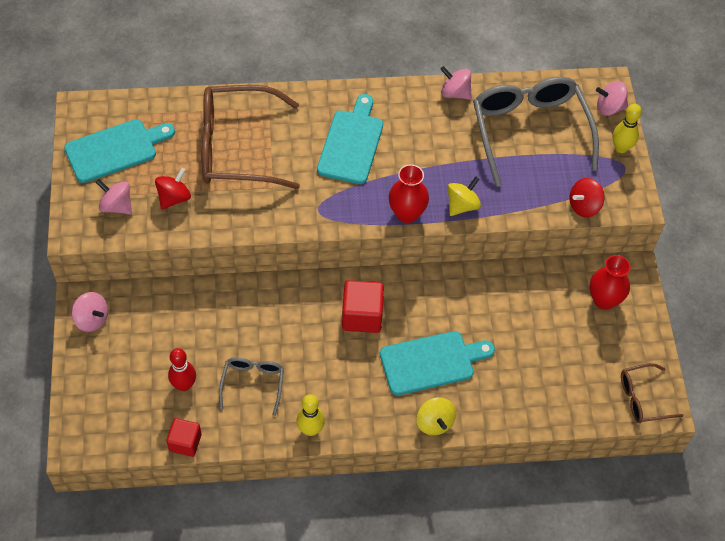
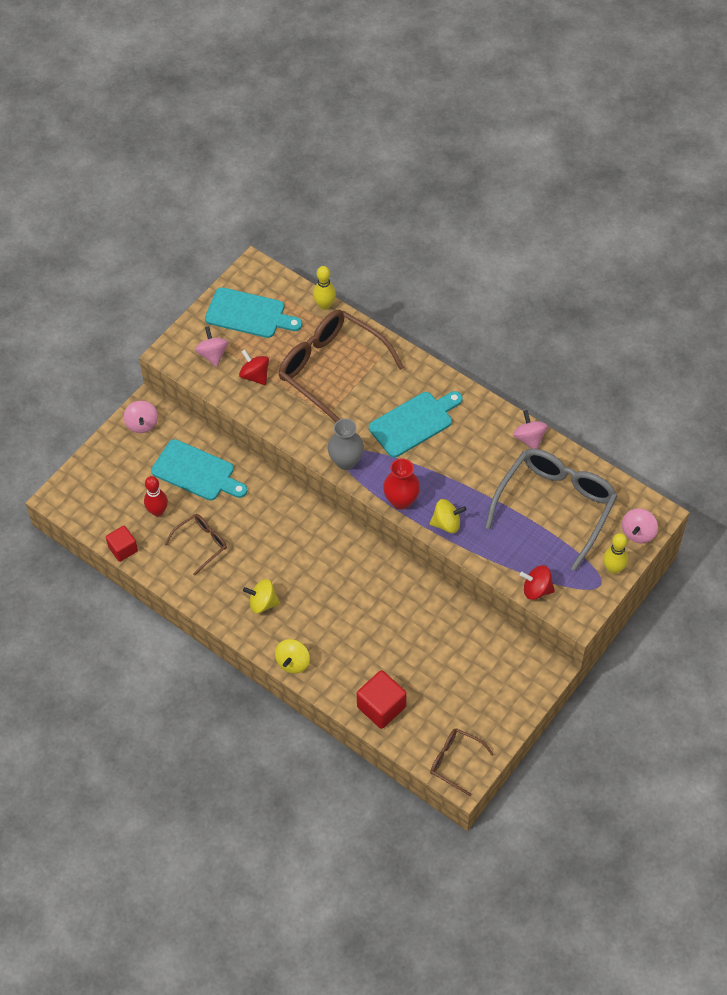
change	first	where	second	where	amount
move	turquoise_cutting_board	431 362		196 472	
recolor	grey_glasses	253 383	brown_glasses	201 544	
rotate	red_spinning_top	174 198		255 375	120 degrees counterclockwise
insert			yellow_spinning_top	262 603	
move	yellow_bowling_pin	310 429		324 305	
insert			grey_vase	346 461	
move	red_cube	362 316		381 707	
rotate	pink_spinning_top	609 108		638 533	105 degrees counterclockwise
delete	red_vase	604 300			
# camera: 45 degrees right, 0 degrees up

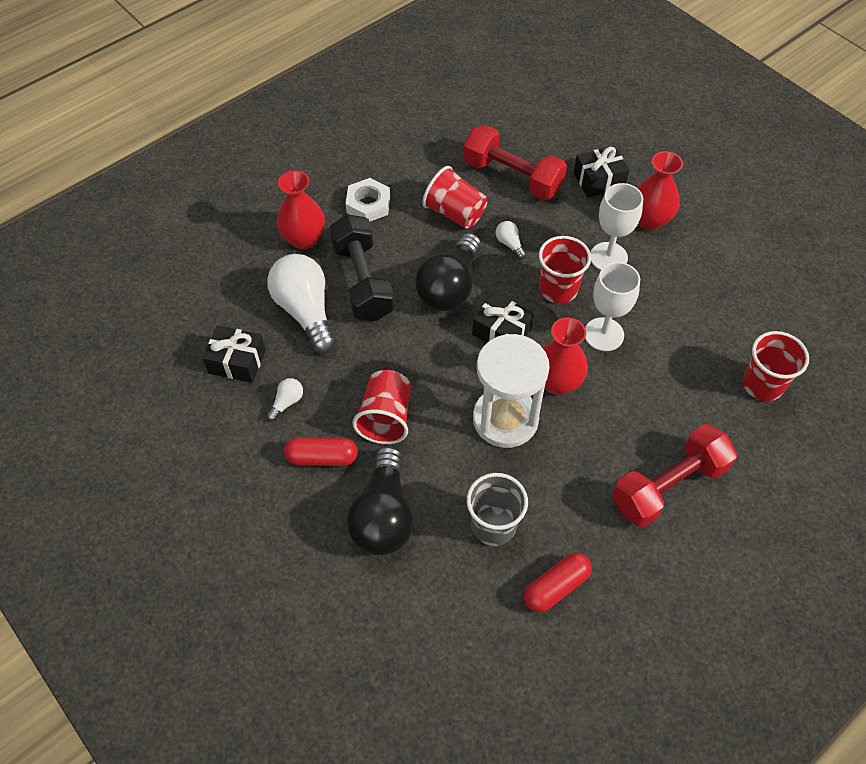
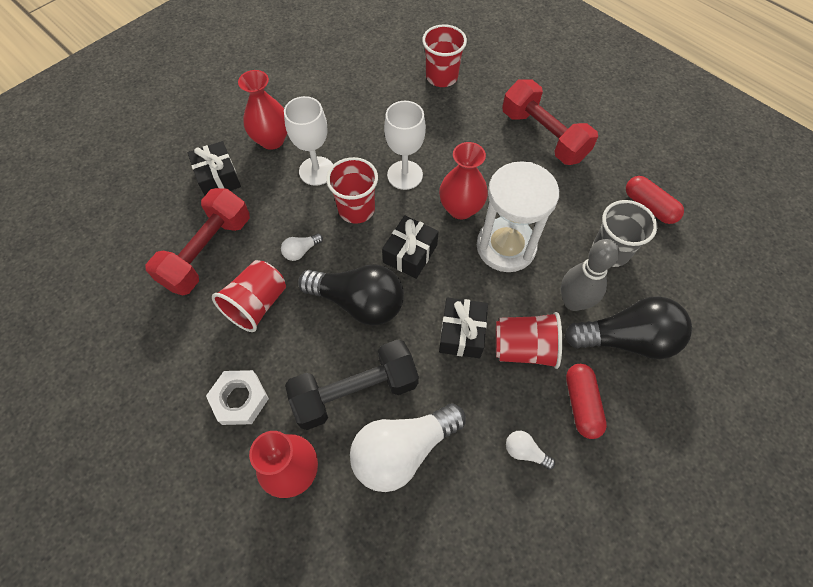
change	first	where	second	where	amount
move	black_gift	237 361		462 333	
insert			grey_bowling_pin	573 302	
# camera: 95 degrees left, 5 degrees up

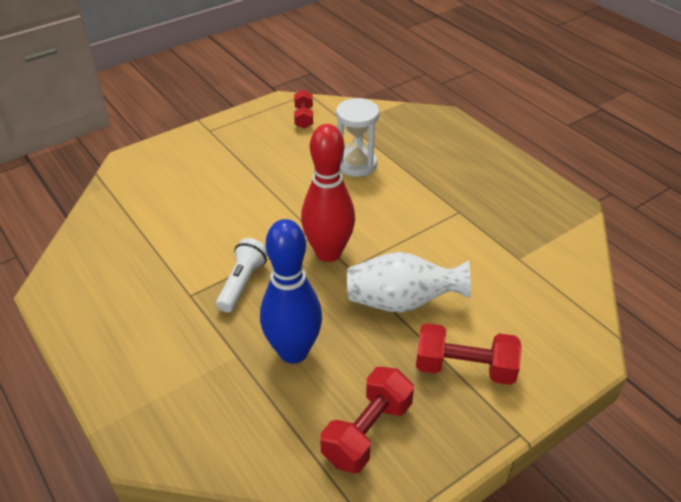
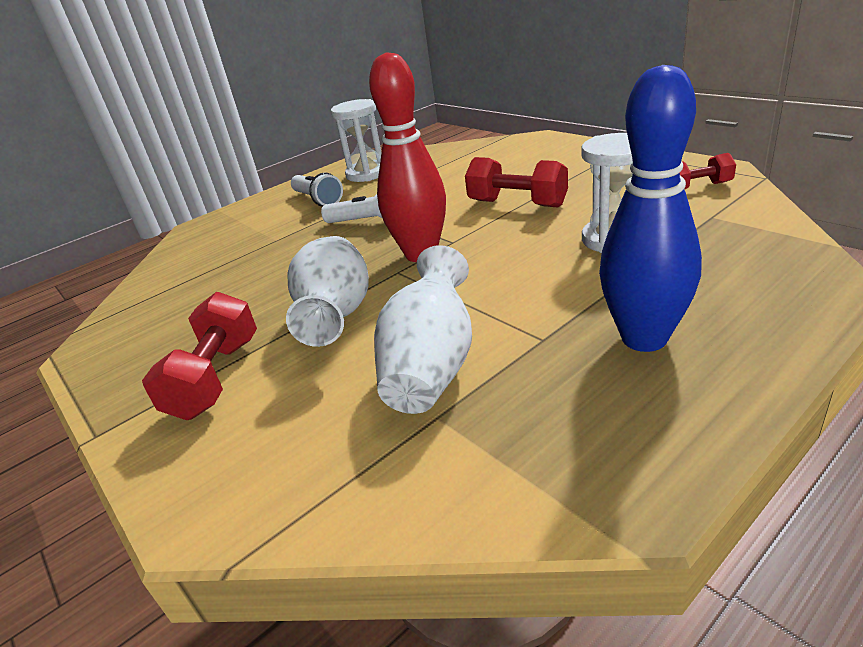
change	first	where	second	where	amount
insert			white_flashlight	318 200	
insert			white_hourglass	367 174	
insert			white_vase	431 366	
move	red_dumbbell	367 432		517 204	
move	blue_bowling_pin	293 352		644 338	
# camera: 90 degrees right, 10 degrees down

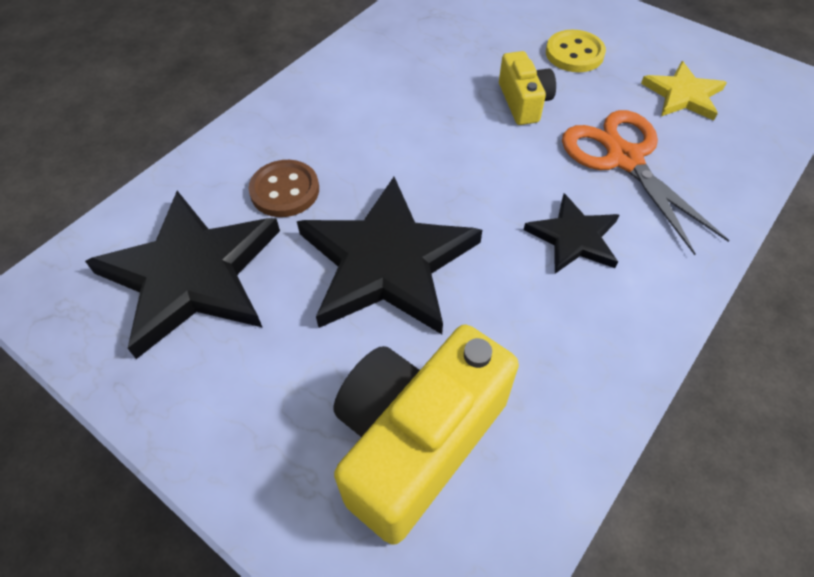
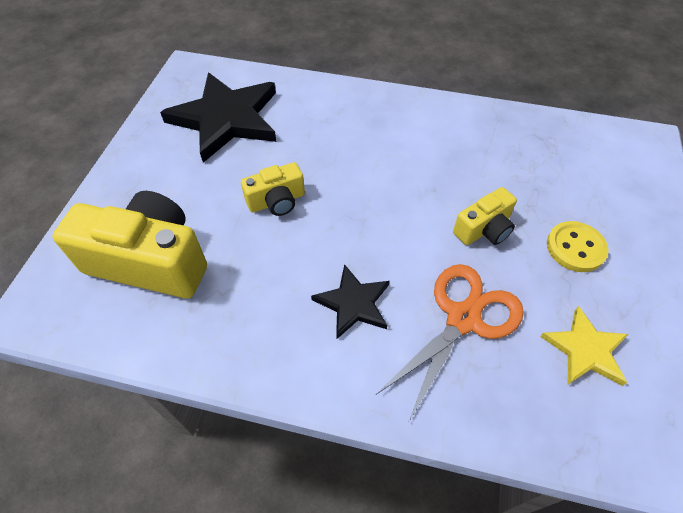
change	first	where	second	where	amount
replace	black_star	387 262	yellow_camera	277 201	
delete	brown_button	285 190			
# camera: 65 degrees right, 0 degrees up

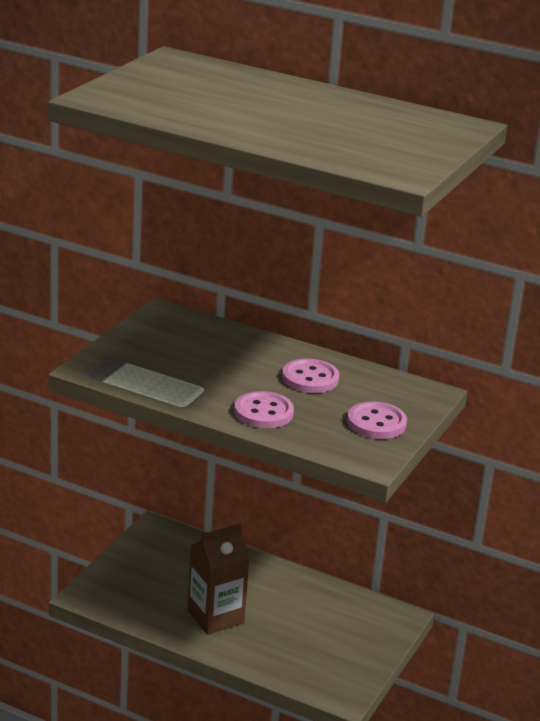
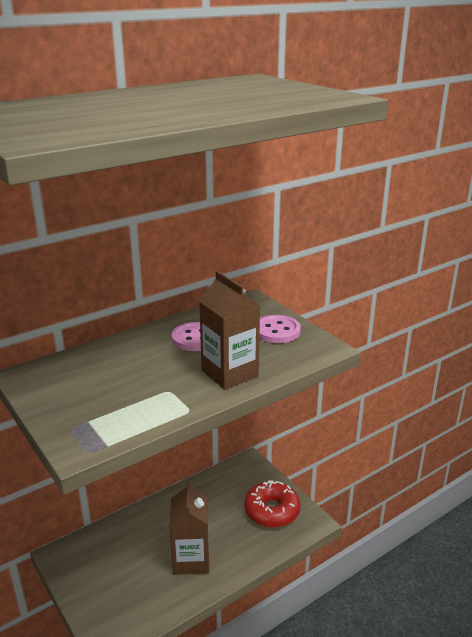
change	first	where	second	where	amount
replace	pink_button	263 412	brown_carton	229 373	
insert			red_donut	272 511	
# camera: 60 degrees left, 0 degrees up

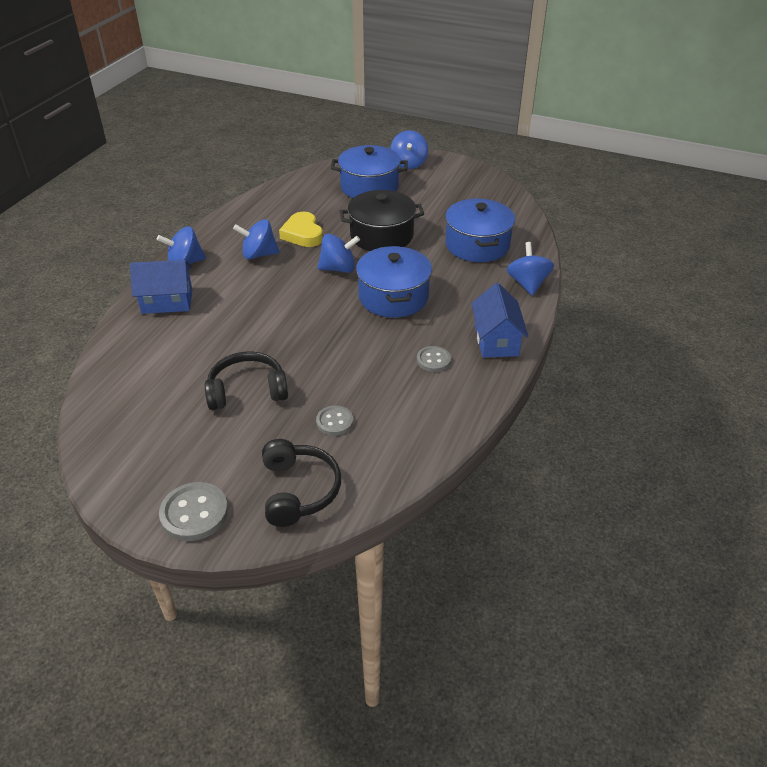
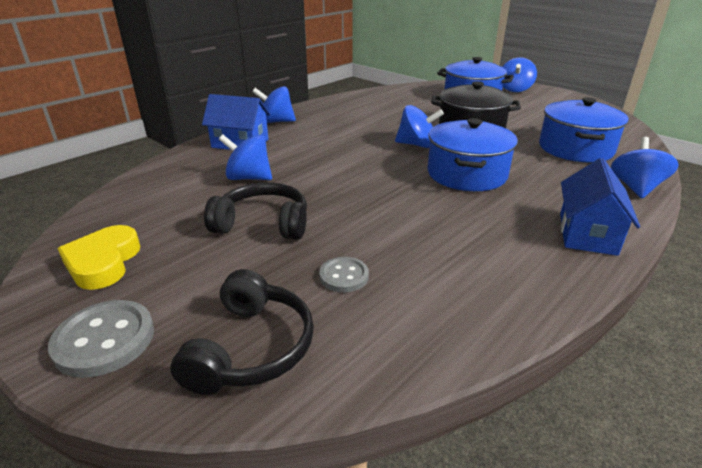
change	first	where	second	where	amount
move	yellow_heart	303 234		103 262	
move	blue_spinning_top	259 254		249 178	
delete	grey_button	433 360			
# camera: 20 degrees right, 10 degrees down

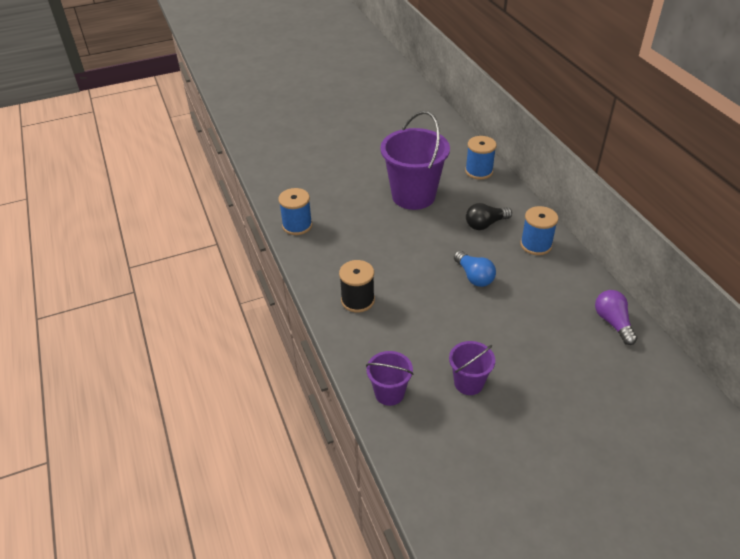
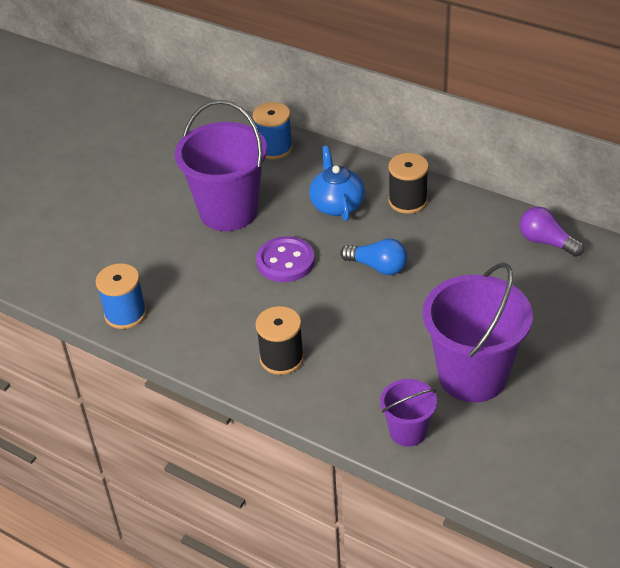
change	first	where	second	where	amount
insert			purple_button	285 261	
replace	black_light_bulb	485 224	blue_teapot	337 205	
recolor	blue_spool	536 245	black_spool	407 201	
resize	purple_bucket	468 383		472 375	x1.95
# camera: 35 degrees left, 0 degrees up

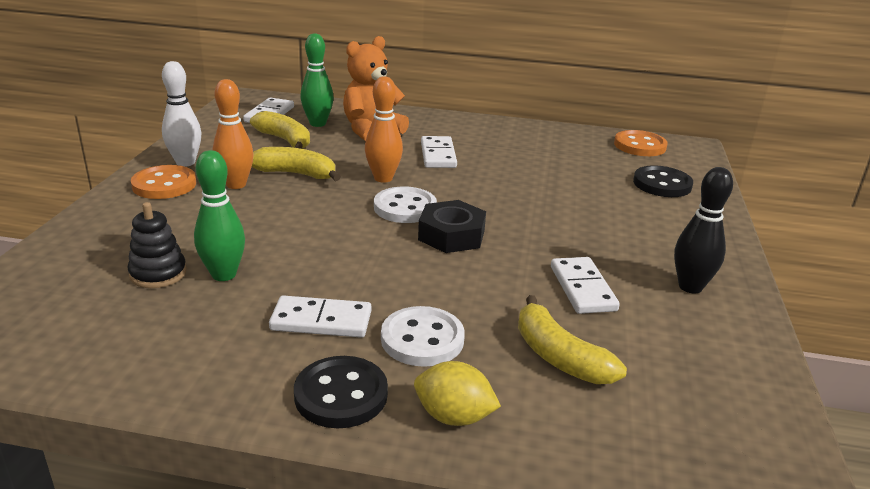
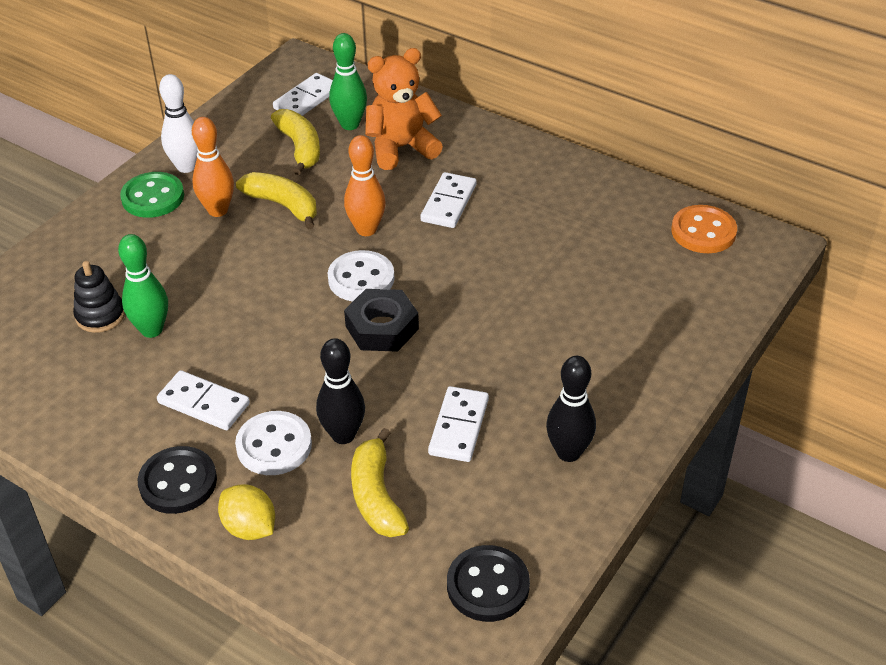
change	first	where	second	where	amount
recolor	orange_button	164 185	green_button	153 197	
insert			black_bowling_pin	343 435	
move	black_button	662 184		488 585	
# camera: 25 degrees right, 15 degrees up

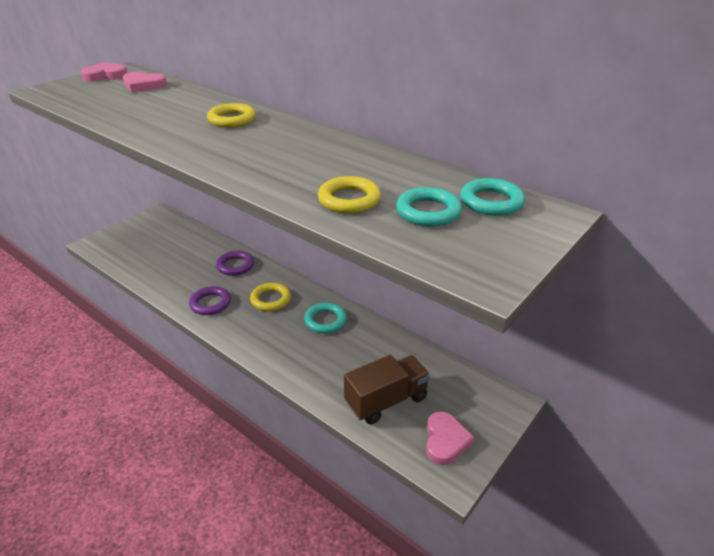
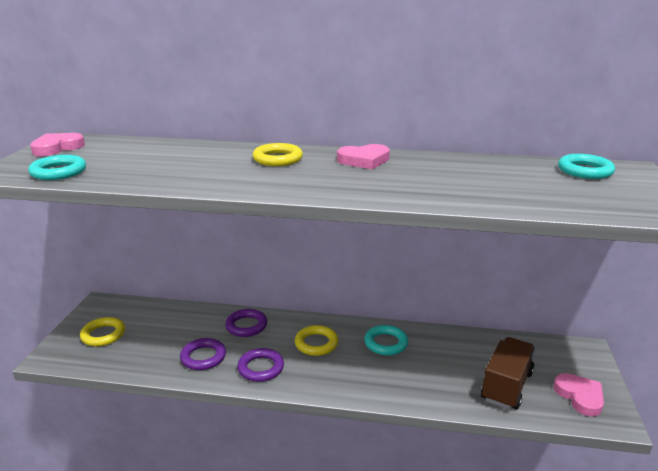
change	first	where	second	where	amount
move	turquoise_ring	428 212		58 172	
move	yellow_ring	349 200		103 335	
insert			purple_ring	203 357	
move	pink_heart	143 85		364 160	
# camera: 30 degrees left, 10 degrees down

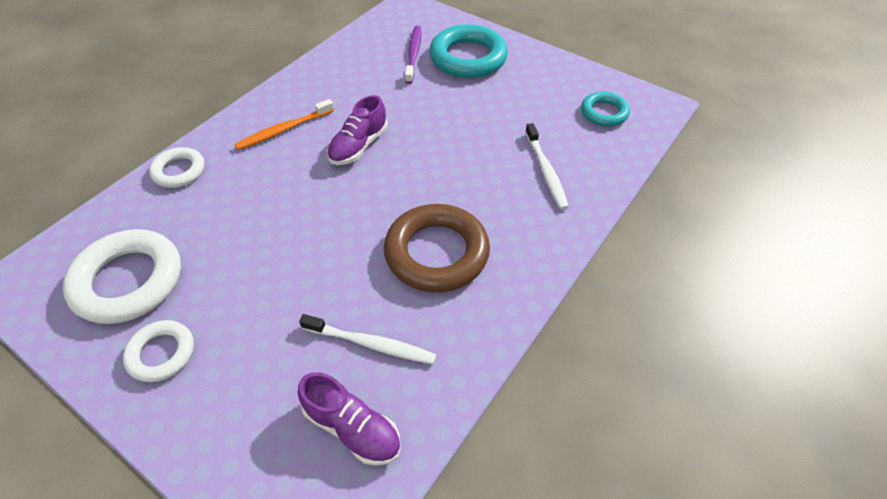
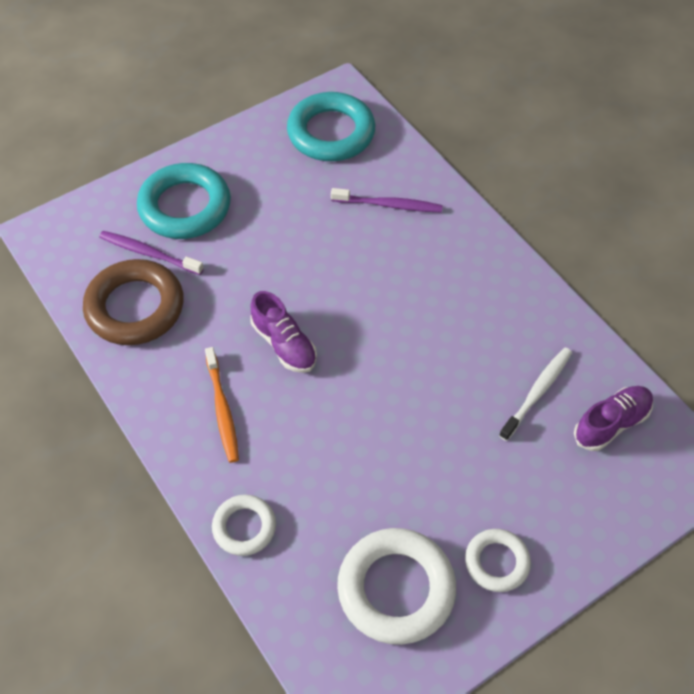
change	first	where	second	where	amount
move	brown_ring	436 253		135 307	
resize	turquoise_ring	604 113		331 133	x1.78
recolor	white_toothbrush	546 171	purple_toothbrush	389 205	
# camera: 70 degrees left, 5 degrees up

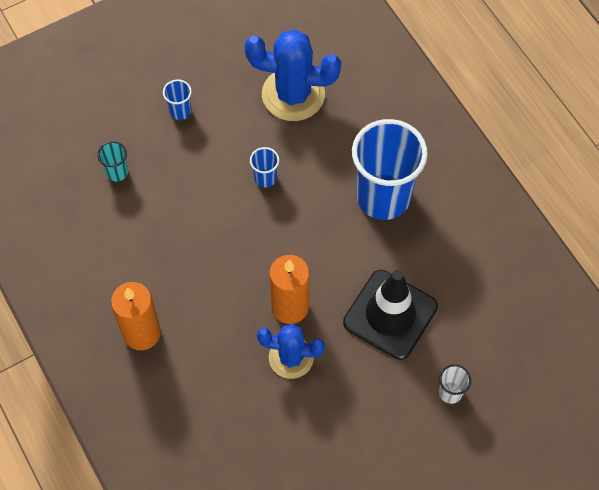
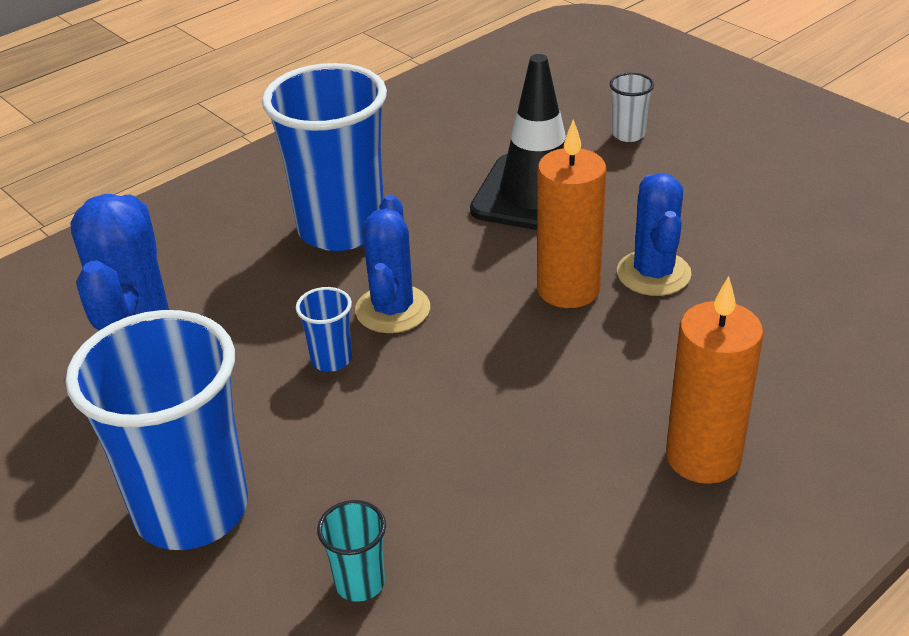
change	first	where	second	where	amount
resize	blue_cup	180 111		192 510	x2.43
insert			blue_cactus	392 309	
# camera: 100 degrees left, 25 degrees down

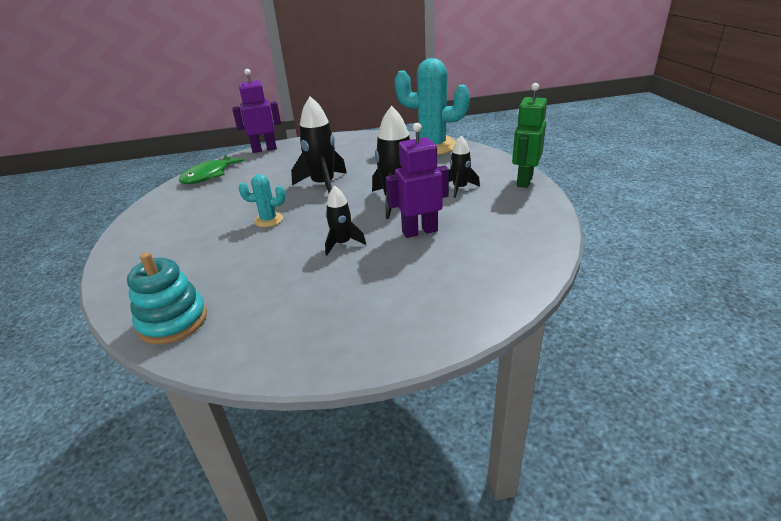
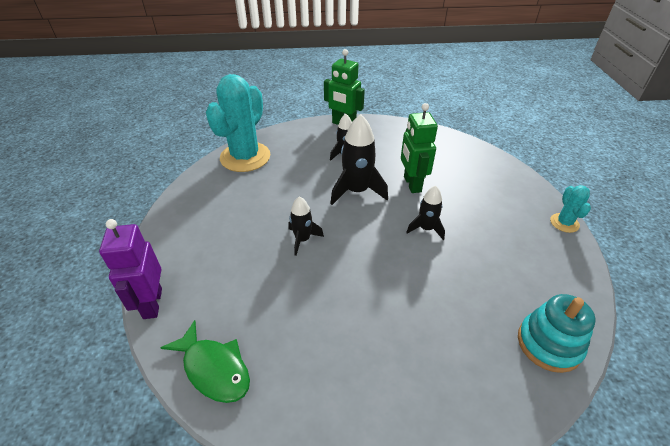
change	first	where	second	where	amount
resize	black_rocket	323 185		302 240	x0.59
recolor	purple_robot	419 231	green_robot	412 184	
move	turquoise_cactus	269 220		564 223	
# camera: 85 degrees left, 10 degrees up

